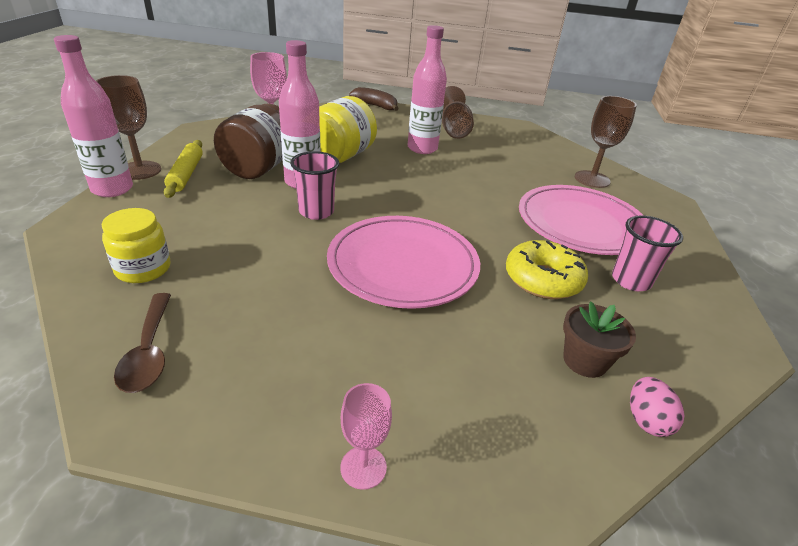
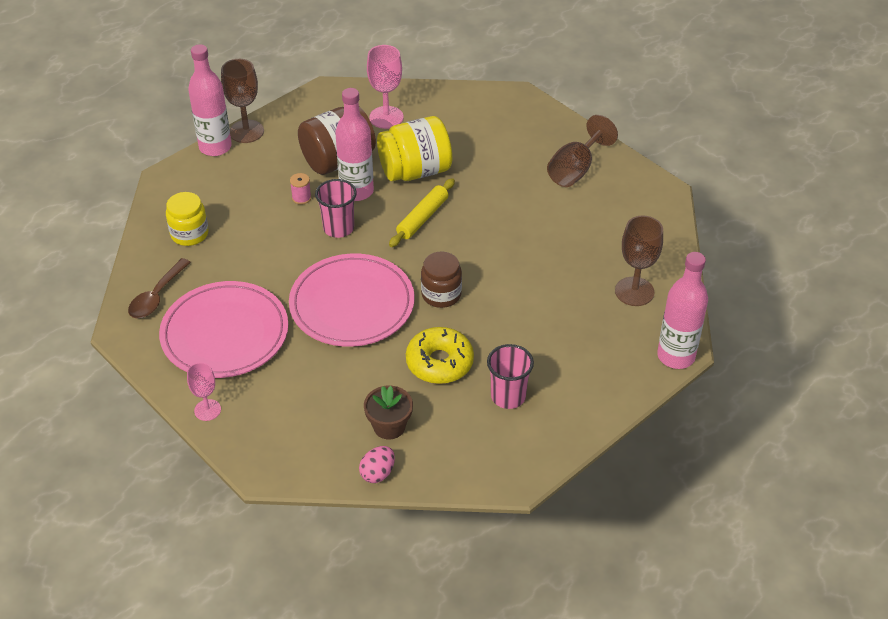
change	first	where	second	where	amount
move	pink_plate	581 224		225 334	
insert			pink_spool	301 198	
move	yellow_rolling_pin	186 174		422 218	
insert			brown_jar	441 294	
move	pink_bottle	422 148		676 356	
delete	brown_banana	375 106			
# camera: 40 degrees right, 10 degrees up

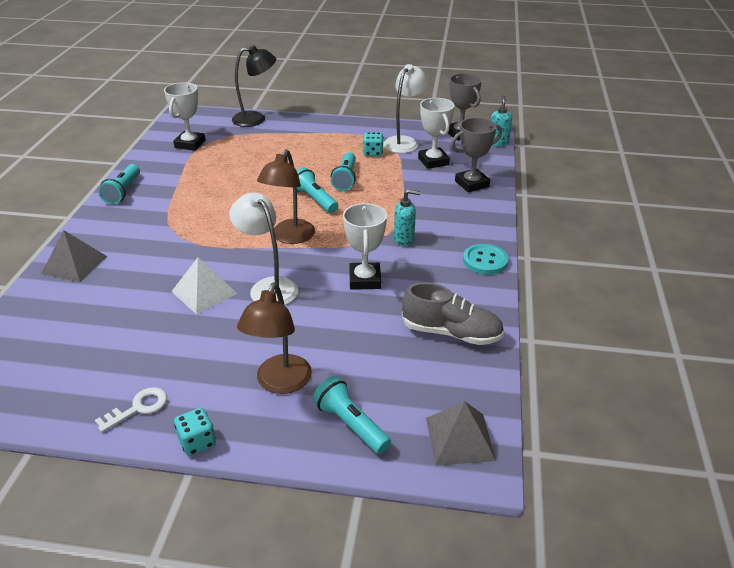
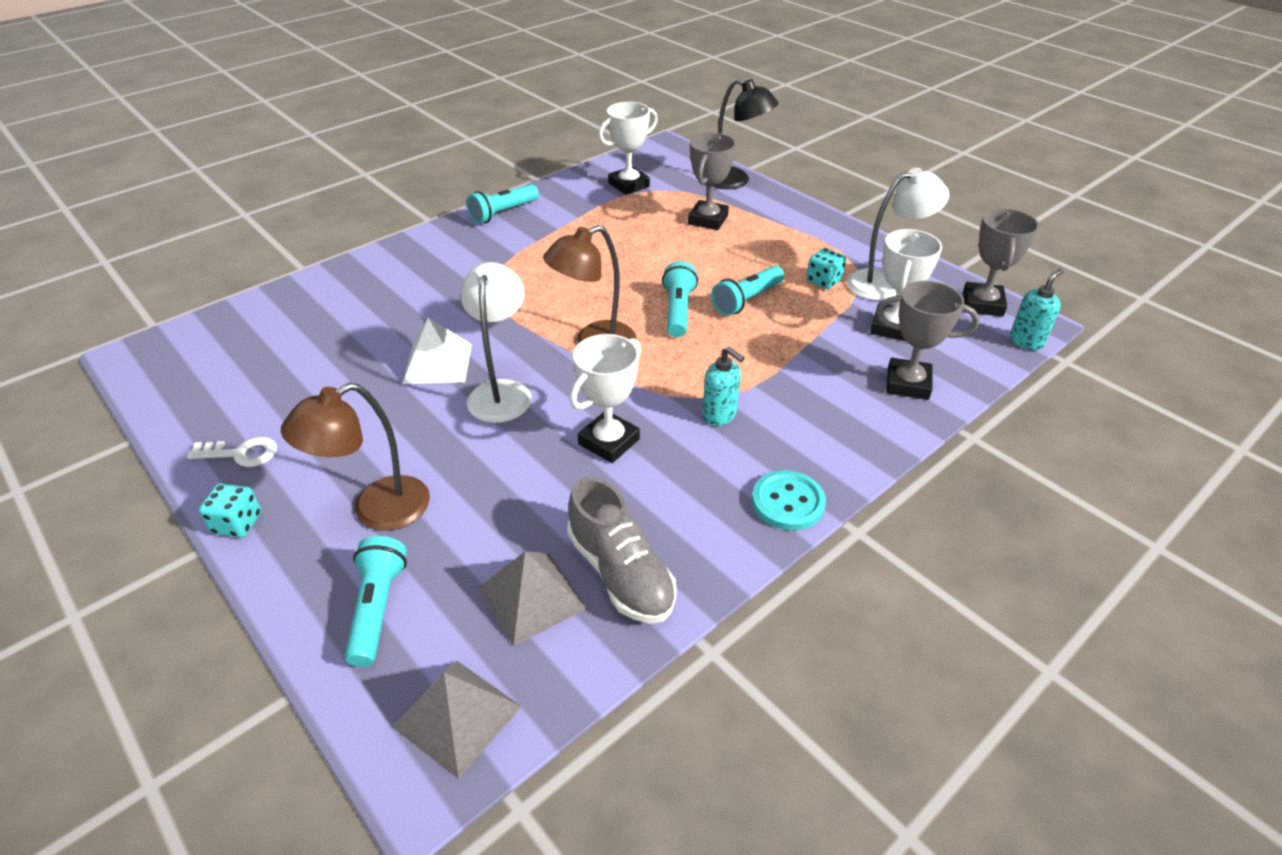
change	first	where	second	where	amount
move	grey_pyramid	74 264		532 597	
insert			grey_trophy	708 220	
# camera: 40 degrees right, 5 degrees up

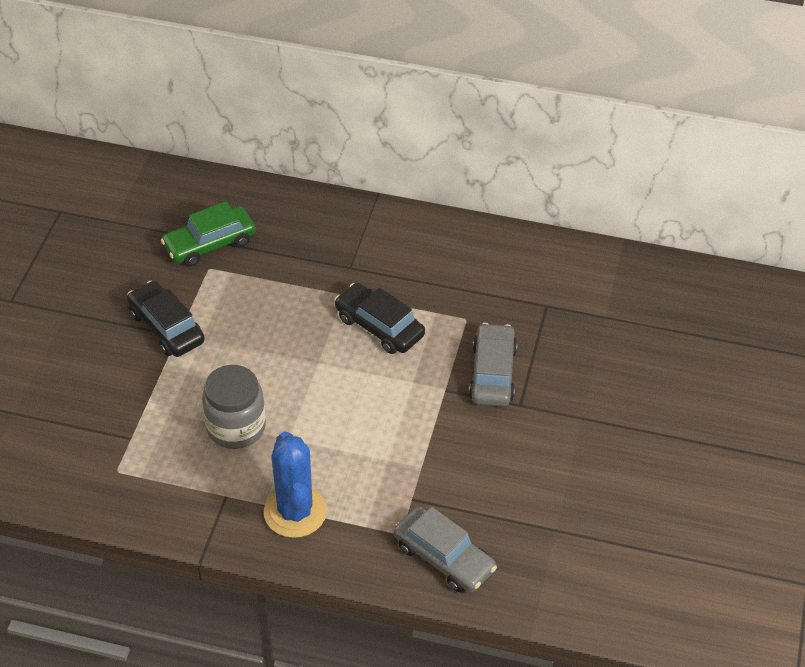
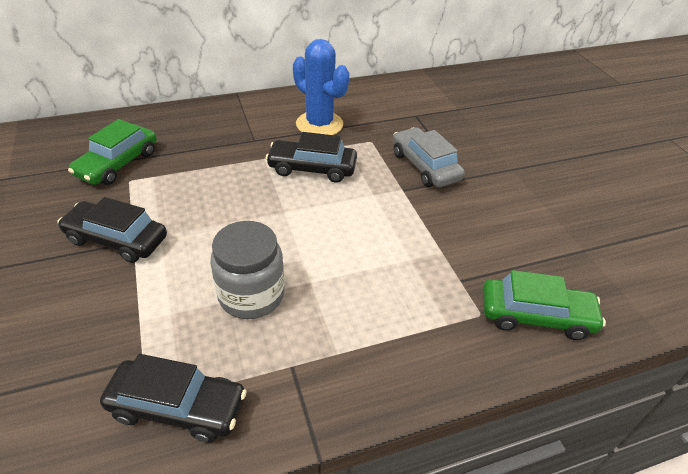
change	first	where	second	where	amount
insert			black_car	178 407	
move	blue_cactus	295 512		319 124	
recolor	grey_car	444 557	green_car	536 316	
# camera: 35 degrees left, 5 degrees down

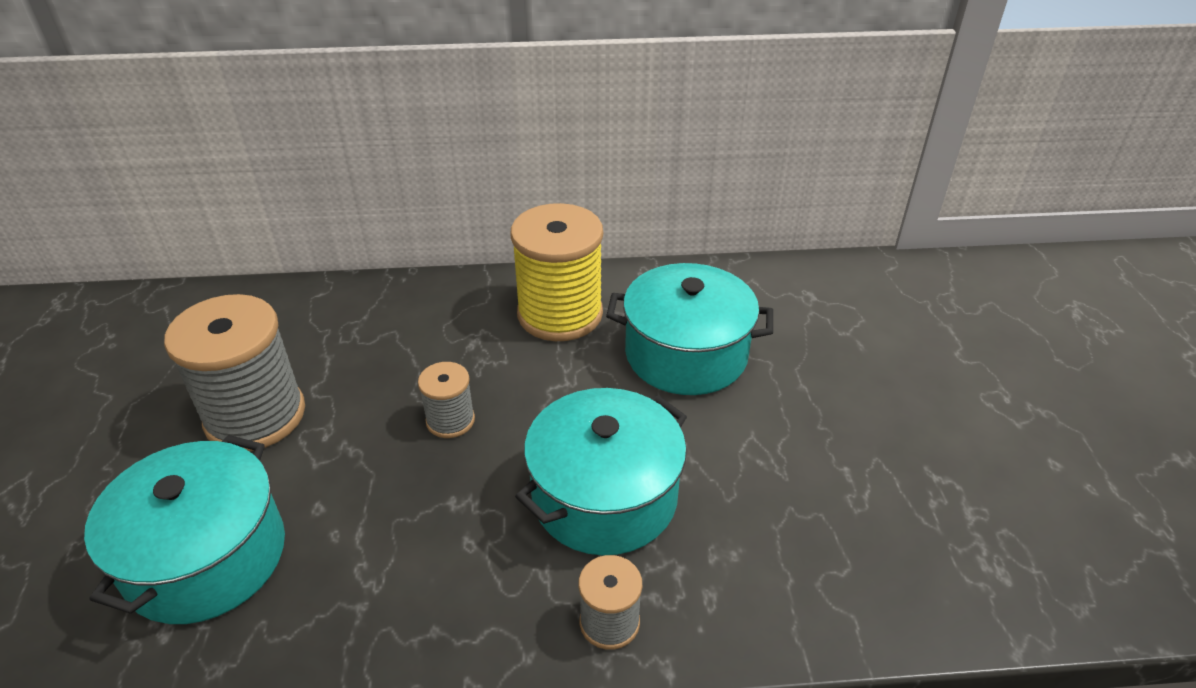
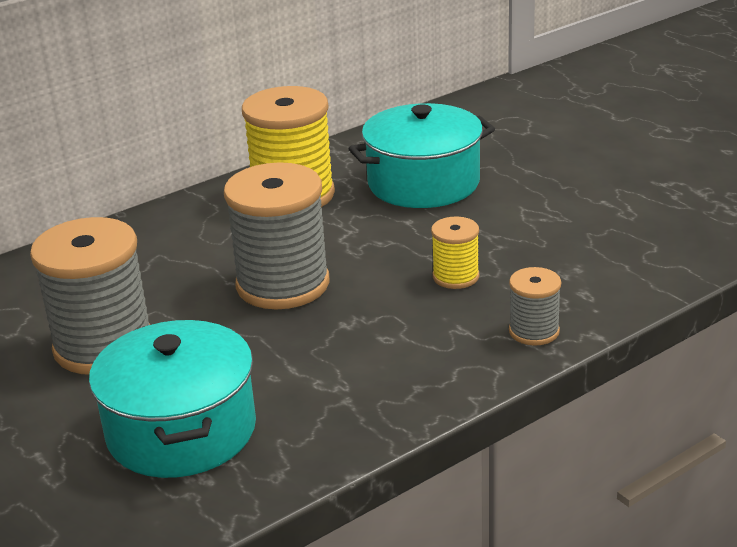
change	first	where	second	where	amount
resize	grey_spool	450 420		283 284	x2.01
replace	turquoise_pot	604 496	yellow_spool	455 277	
# camera: 30 degrees left, 10 degrees down

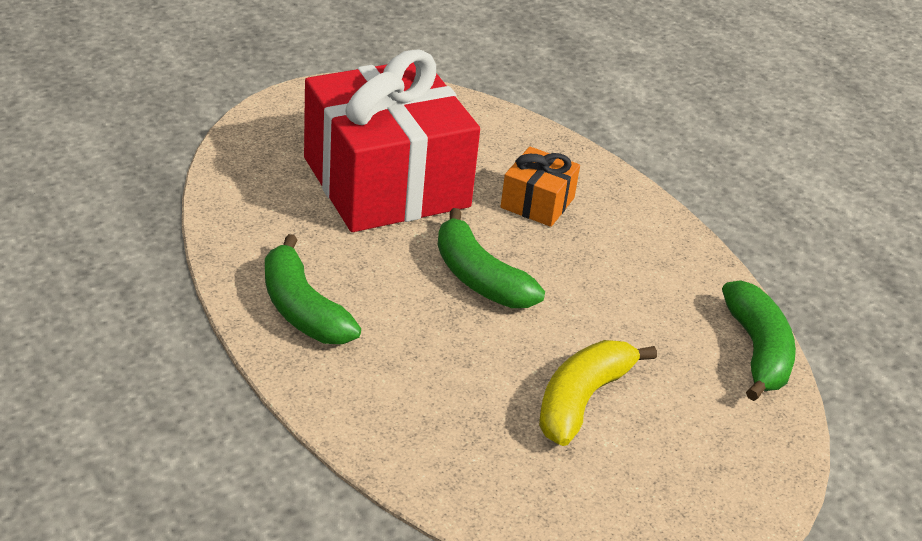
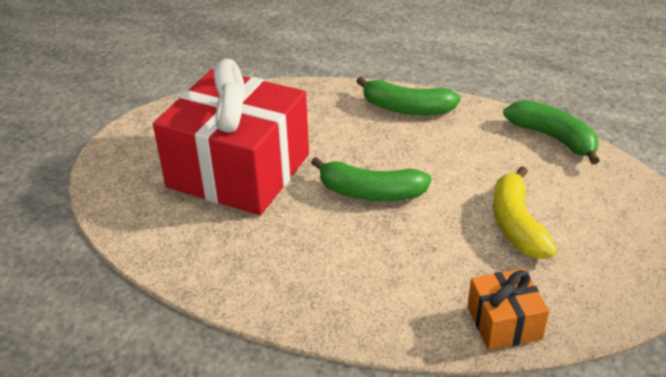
change	first	where	second	where	amount
move	green_banana	302 309		406 108	
move	orange_gift	537 203		504 322	
# camera: 35 degrees left, 0 degrees up

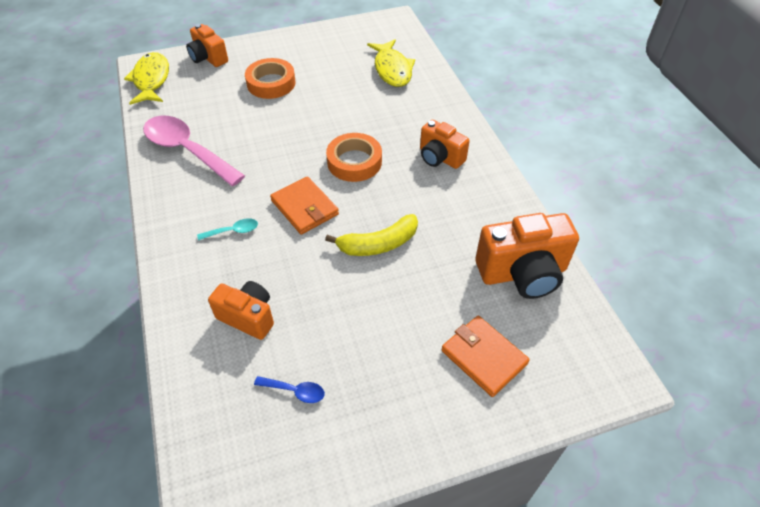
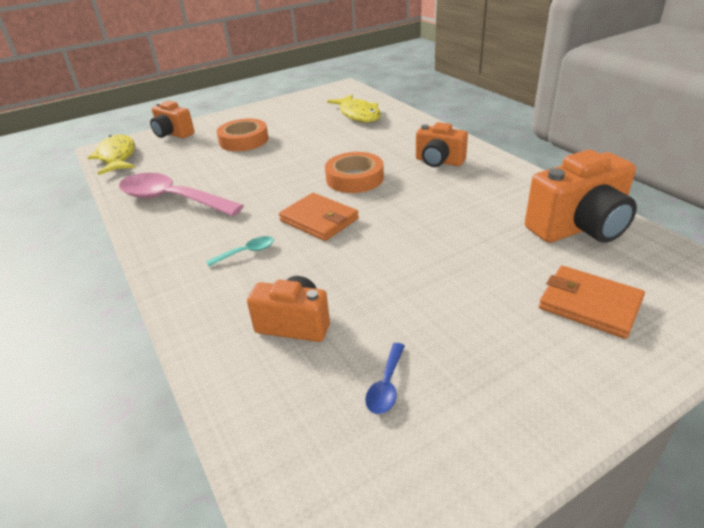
change	first	where	second	where	amount
rotate	blue_spoon	295 391		386 385	105 degrees clockwise
delete	yellow_banana	378 244			
# camera: 10 degrees left, 15 degrees down

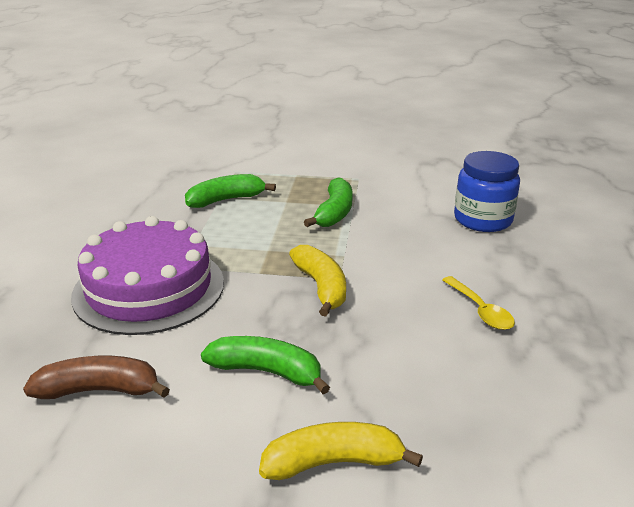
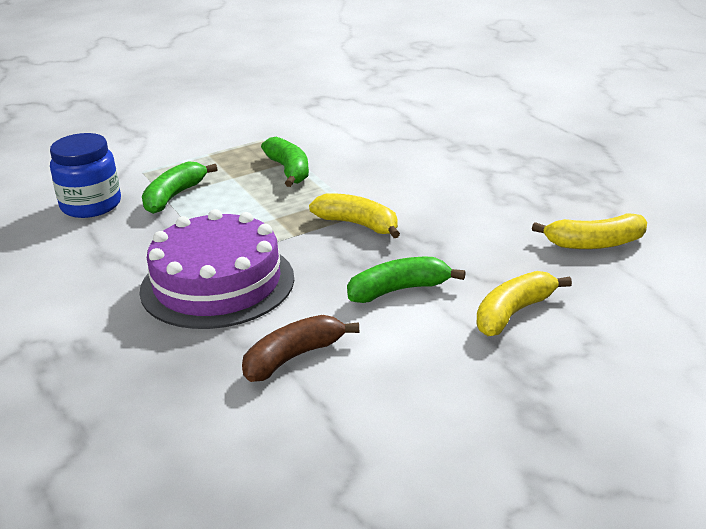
change	first	where	second	where	amount
move	blue_jar	483 220		91 205	
insert			yellow_banana	594 243	
delete	yellow_spoon	480 310			
# camera: 35 degrees left, 0 degrees up

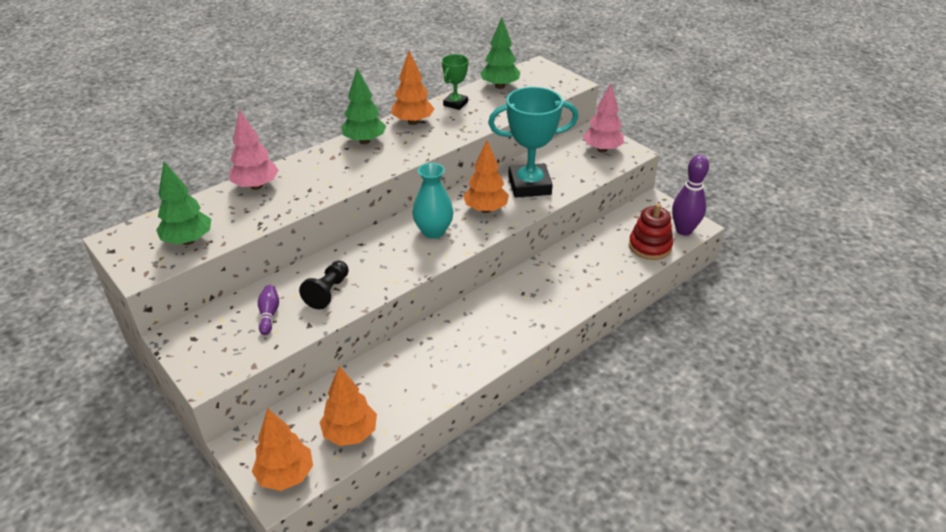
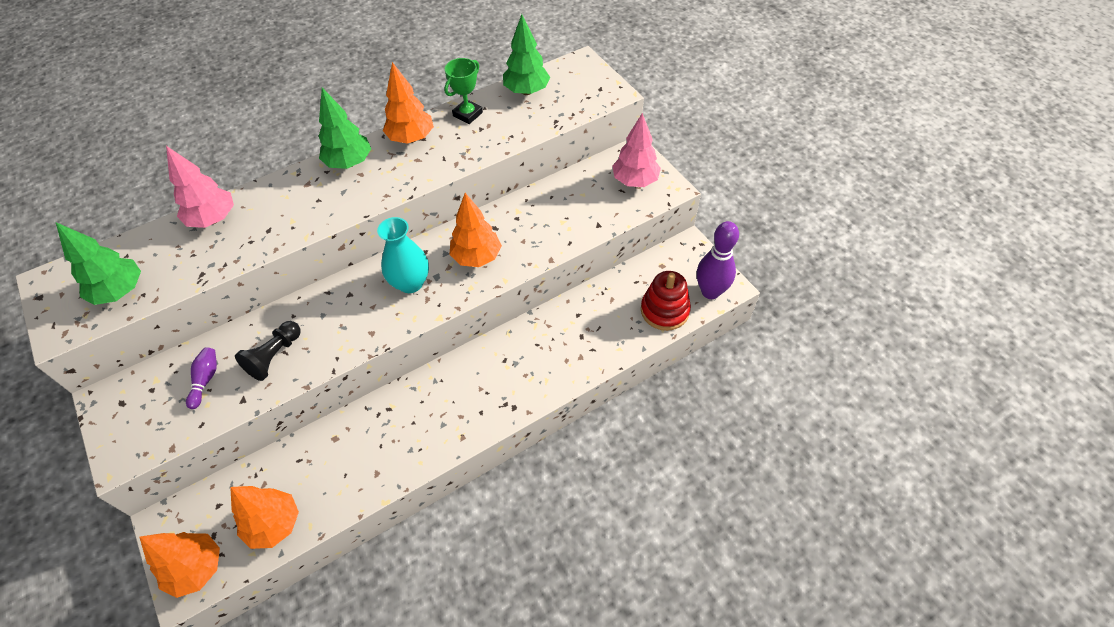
change	first	where	second	where	amount
delete	turquoise_trophy	529 185			
# camera: 10 degrees right, 15 degrees up

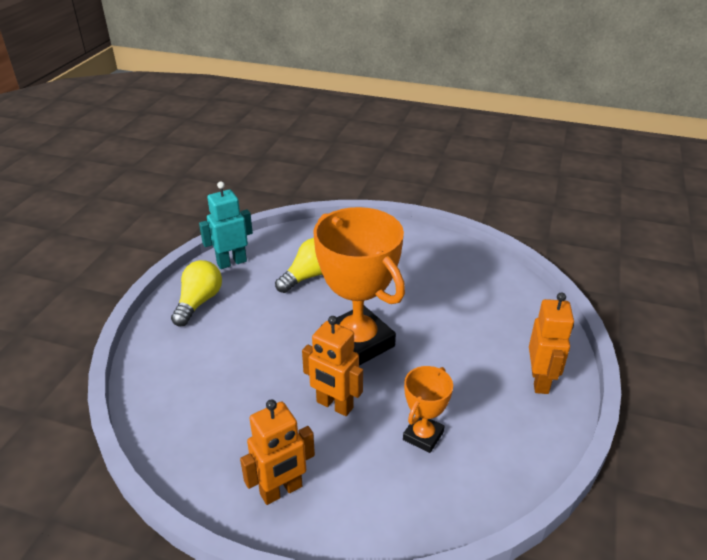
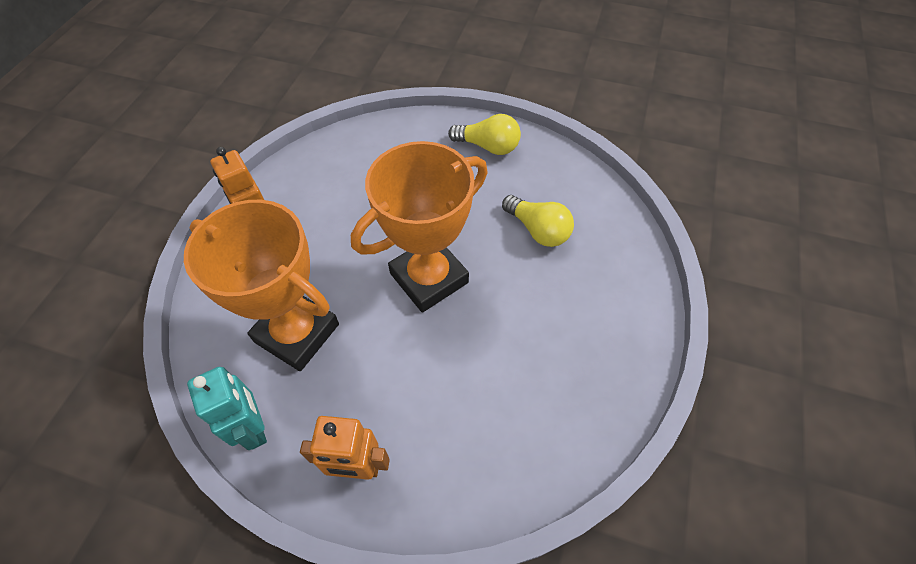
change	first	where	second	where	amount
resize	orange_trophy	423 436		297 333	x2.02
move	turquoise_robot	231 262		254 428	
delete	orange_robot	334 405			
# camera: 90 degrees right, 20 degrees up

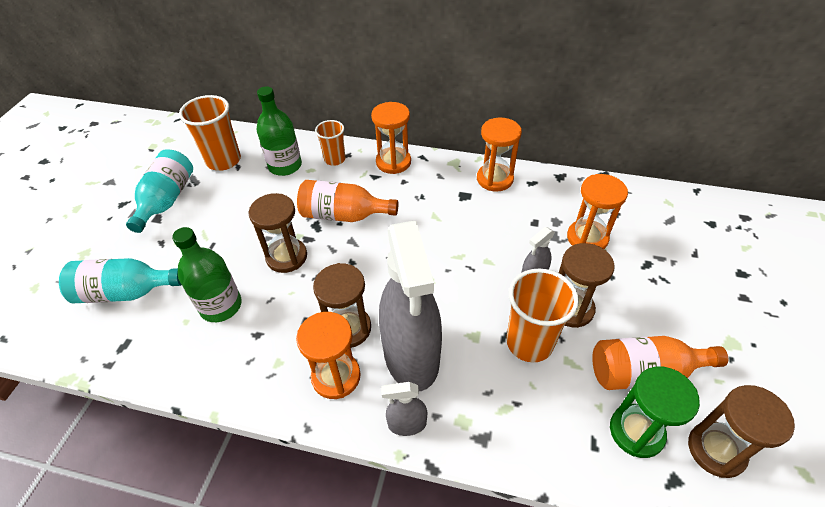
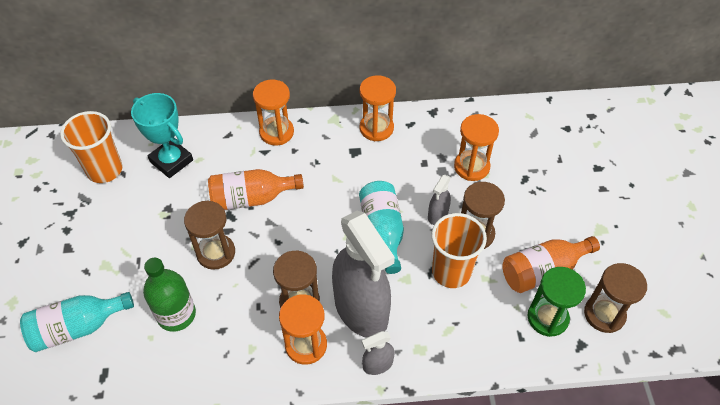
change	first	where	second	where	amount
replace	green_bottle	285 166	turquoise_trophy	171 161	
move	turquoise_bottle	166 200		382 232	
delete	orange_cup	335 159			
# camera: 20 degrees left, 5 degrees up

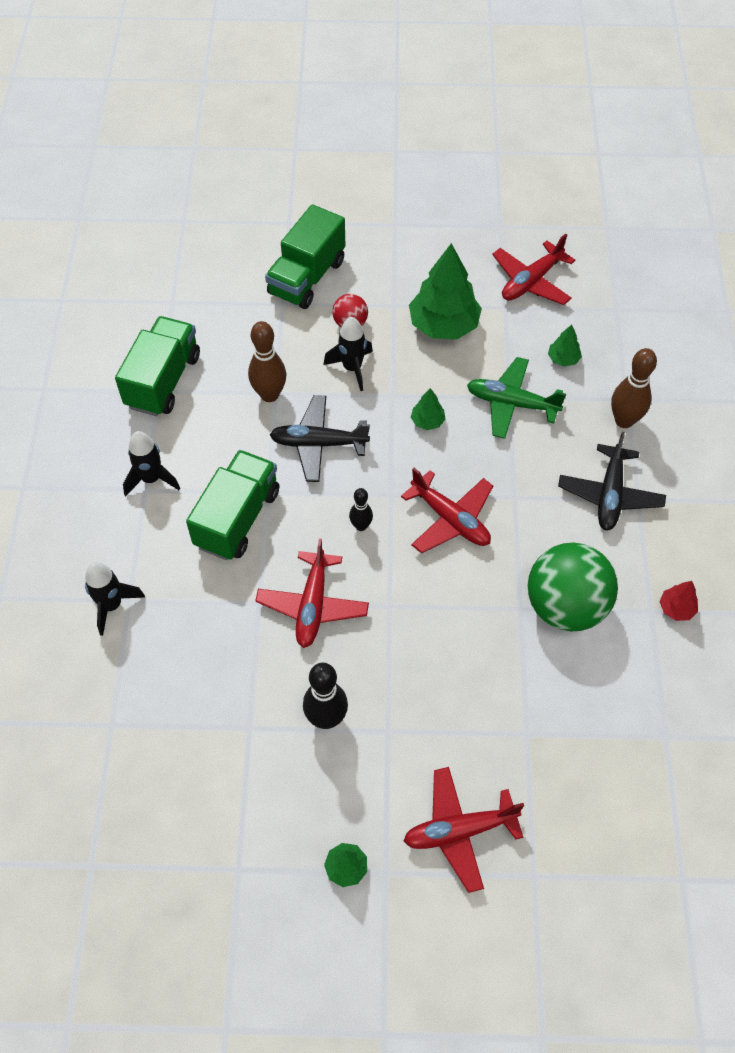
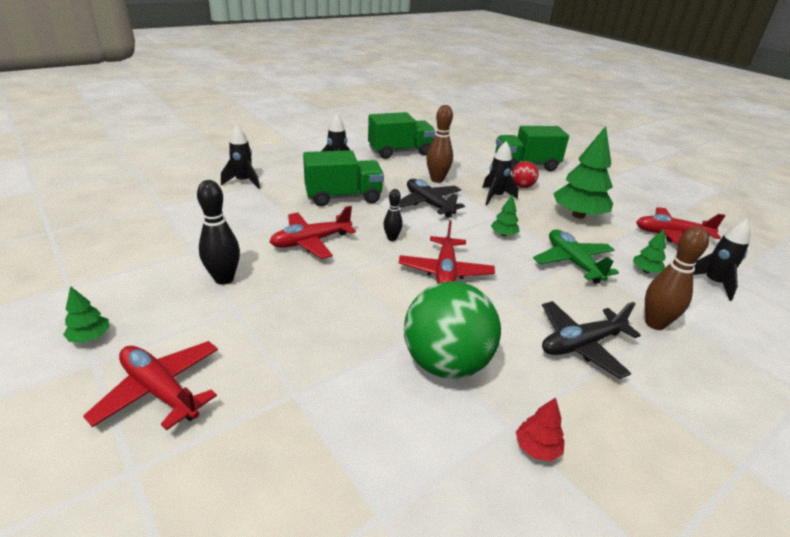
change	first	where	second	where	amount
insert			black_rocket	713 283	
# camera: 50 degrees right, 25 degrees down

